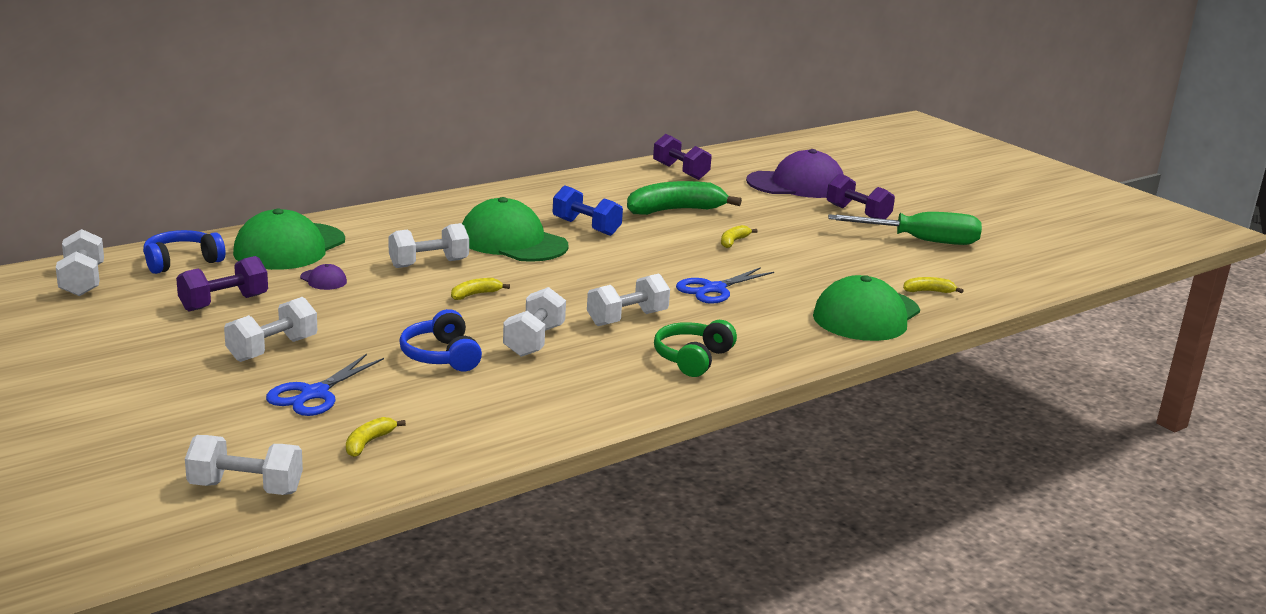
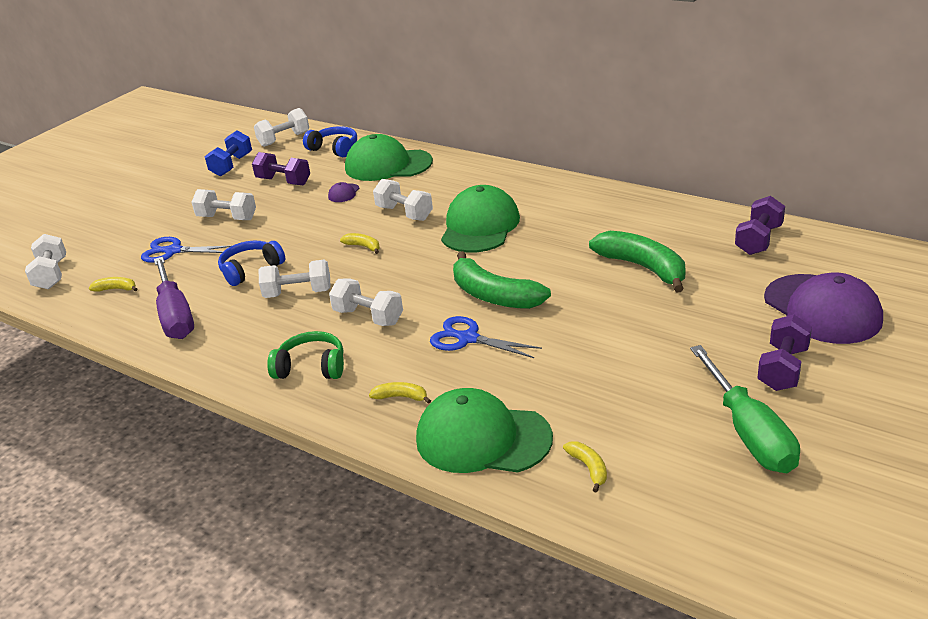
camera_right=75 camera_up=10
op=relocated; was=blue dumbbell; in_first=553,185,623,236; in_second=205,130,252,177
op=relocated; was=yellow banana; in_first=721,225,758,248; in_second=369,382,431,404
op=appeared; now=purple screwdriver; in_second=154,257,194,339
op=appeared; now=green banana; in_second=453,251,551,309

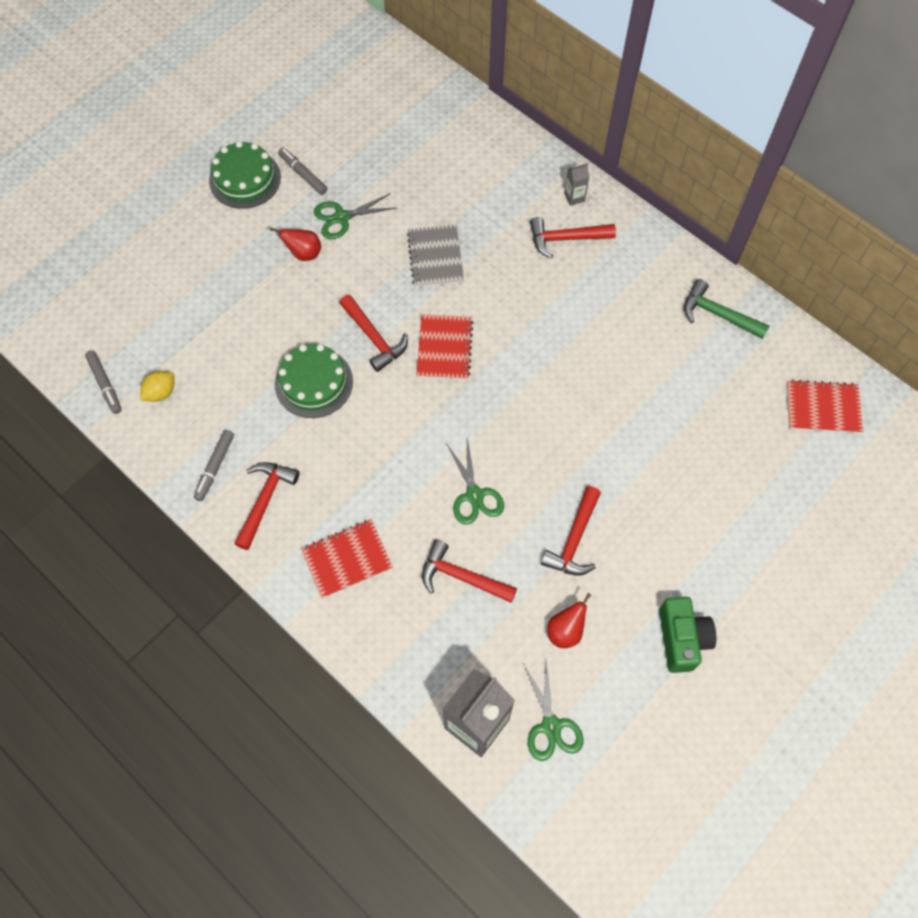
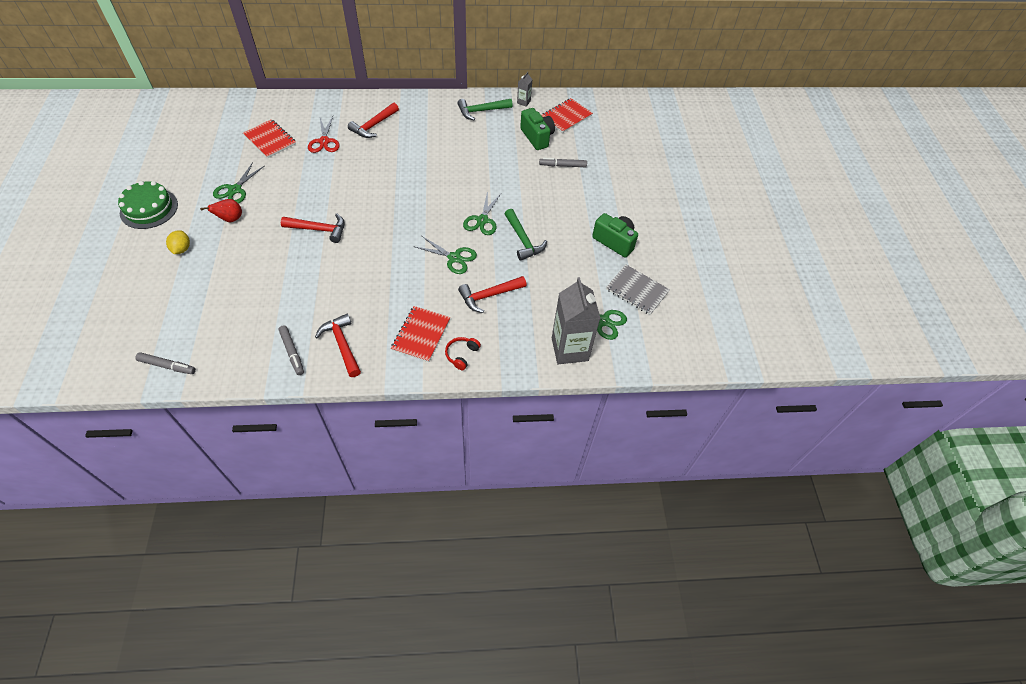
camera_right=-50 camera_up=-10
op=relocated; was=yellow lemon; in_first=140,371,175,402; in_second=166,230,190,254
op=missing; was=green cake; in_first=275,344,353,418
op=relocated; was=grey marker; in_first=278,148,327,195; in_second=539,158,587,167
op=relocated; was=grey notebook; in_first=407,224,464,287; in_second=606,265,670,315
op=relocated; was=red notebook; in_first=417,314,474,380; in_second=243,119,296,158
op=colour; was=red hammer; now=green hammer; in_first=541,486,601,576; in_second=505,209,547,261
op=missing; was=red pear; in_first=547,593,591,648
op=relocated; was=grey carton; in_first=564,163,589,206; in_second=517,72,532,107
op=appeared; now=red scissors; in_second=308,116,340,153
op=appeared; now=red headphones; in_second=445,337,481,370
op=appeared; now=green scissors; in_second=463,191,501,235
op=appeared; now=green camera; in_second=520,108,555,150

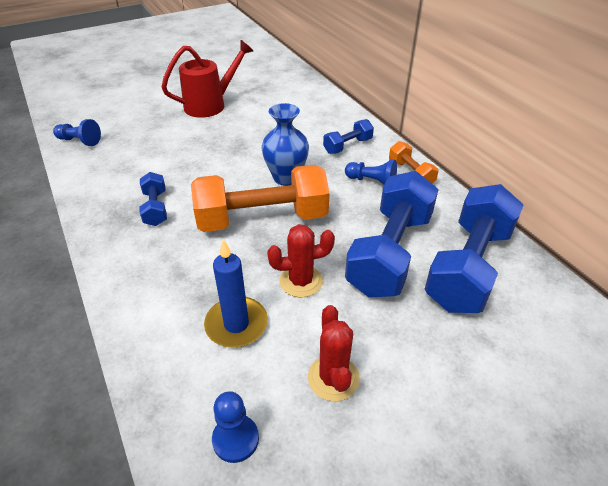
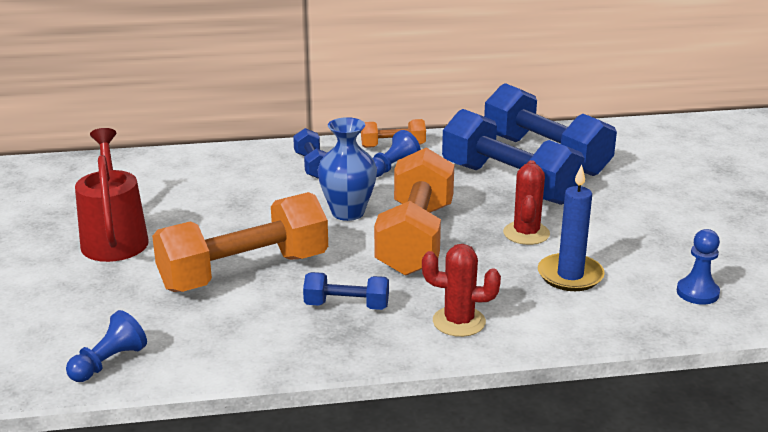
camera_right=-70 camera_up=-15
op=relocated; was=red cactus; in_first=308,305,360,401; in_second=422,244,501,337
op=appeared; now=orange dumbbell; in_second=152,192,328,292

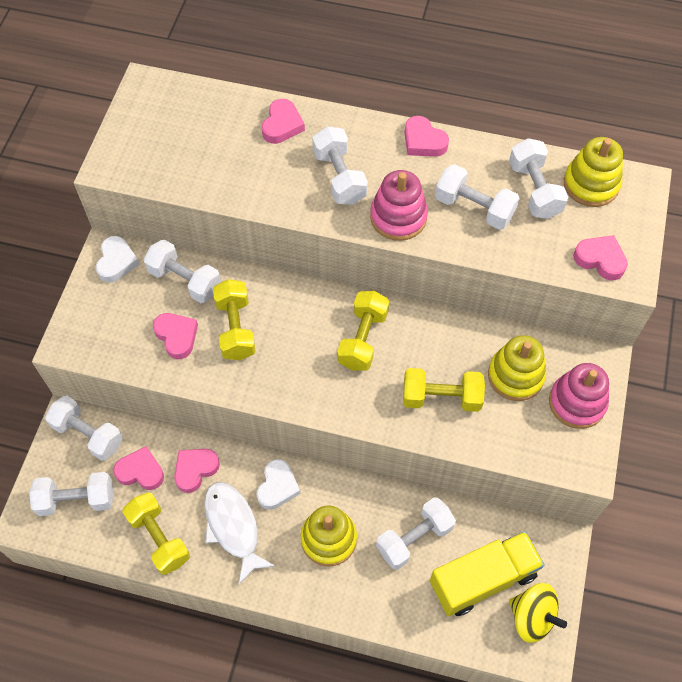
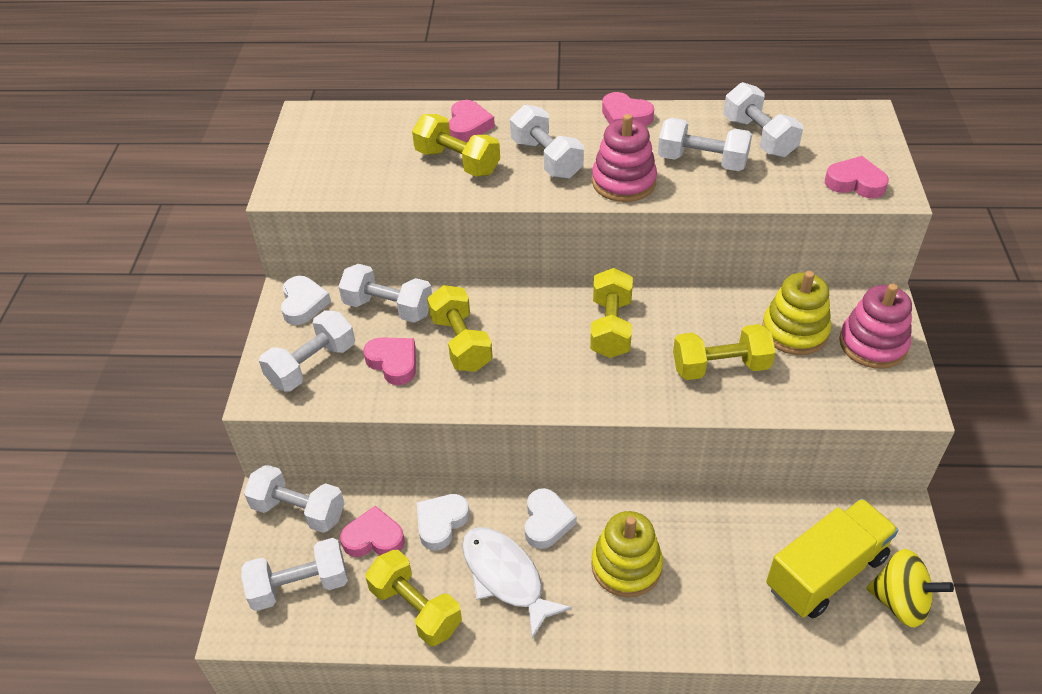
camera_right=-10 camera_up=-15
op=colour; was=pink heart; now=white heart; in_first=174,449,220,493; in_second=417,494,470,551
op=relocated; was=white dumbbell; in_first=376,497,456,570; in_second=259,310,355,392
op=missing; was=yellow stacking toy; in_first=564,137,623,207
op=appeared; now=yellow dumbbell; in_second=412,114,500,177

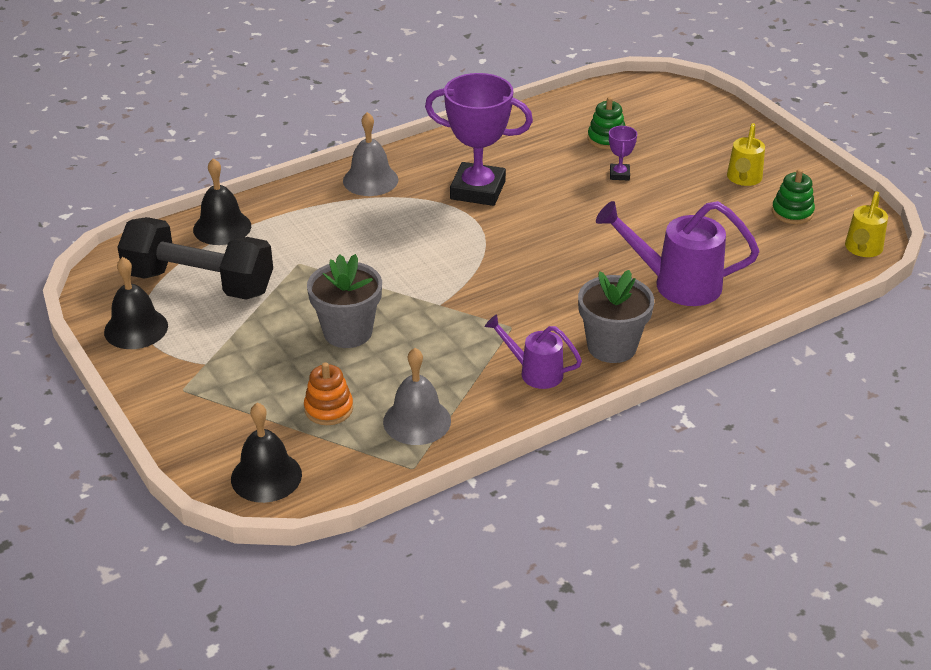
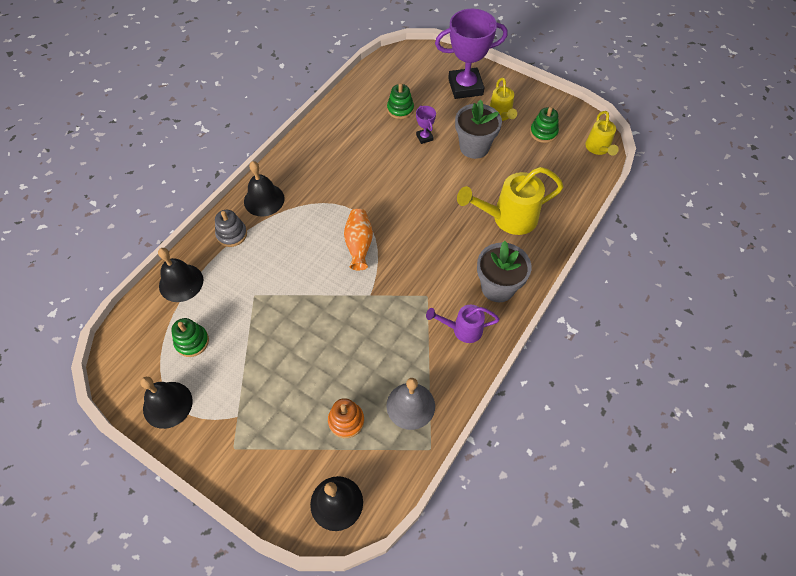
camera_right=-25 camera_up=20
op=exchanged; was=black dumbbell; now=green stacking toy; in_first=117,217,273,300; in_second=171,318,209,357
op=relocated; was=grey flower pot; in_first=307,254,382,348; in_second=455,100,502,159
op=colour; was=grey bell; now=black bell; in_first=343,112,398,196; in_second=244,161,285,217
op=relocated; was=purple trophy; in_first=425,73,533,206; in_second=435,9,508,99
op=colour; was=purple watering can; now=yellow watering can; in_first=596,201,759,306; in_second=457,167,564,235
op=appeared; now=grey stacking toy; in_second=215,210,247,247
op=appeared; now=orange vase; in_second=344,209,373,270

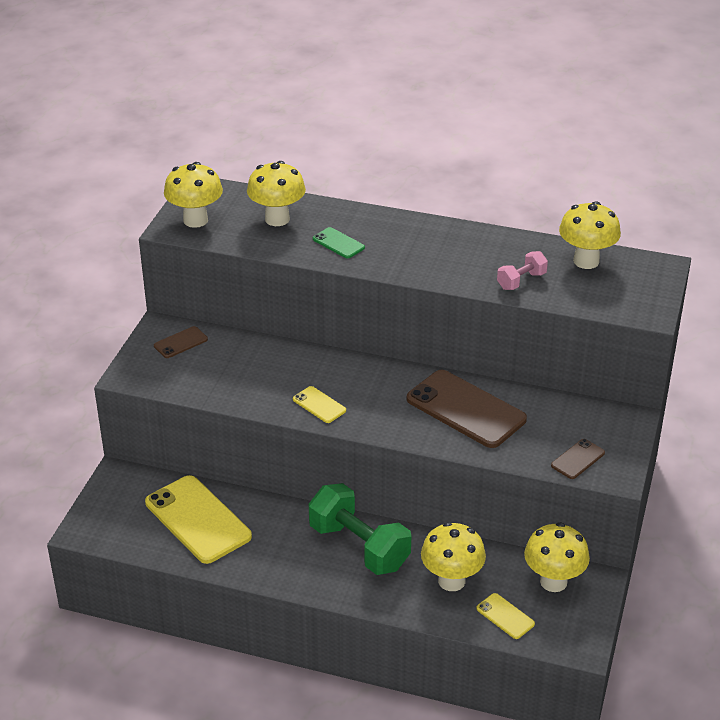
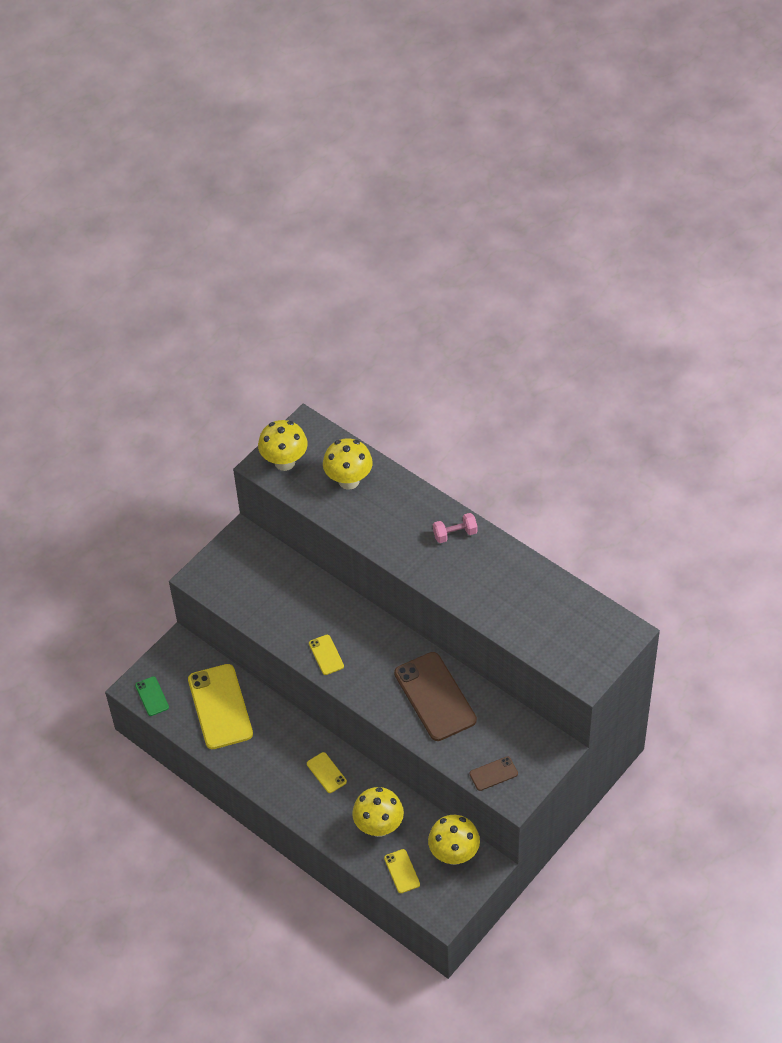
camera_right=25 camera_up=15
op=missing; was=brown phone; in_first=154,326,208,358
op=exchanged; was=green dumbbell; now=yellow phone; in_first=309,483,411,575; in_second=307,752,347,793
op=relocated; was=green phone; in_first=313,227,365,258; in_second=135,676,169,716
op=relocated; was=pink dumbbell; in_first=497,251,548,290; in_second=433,513,477,543
op=missing; was=yellow mushroom; in_first=559,201,621,269

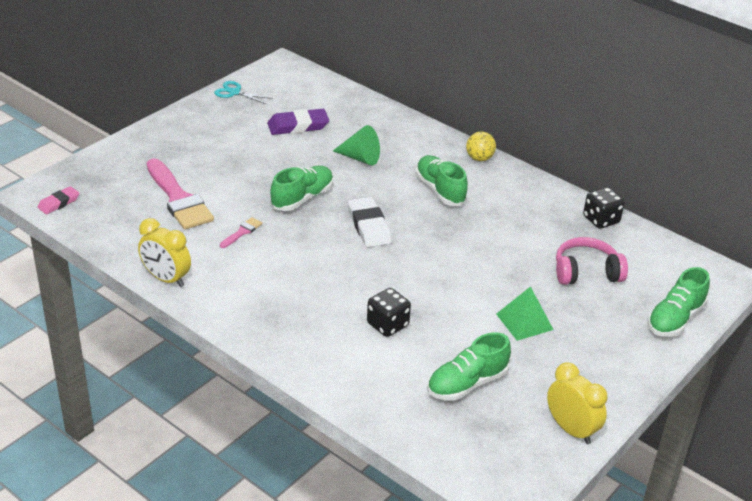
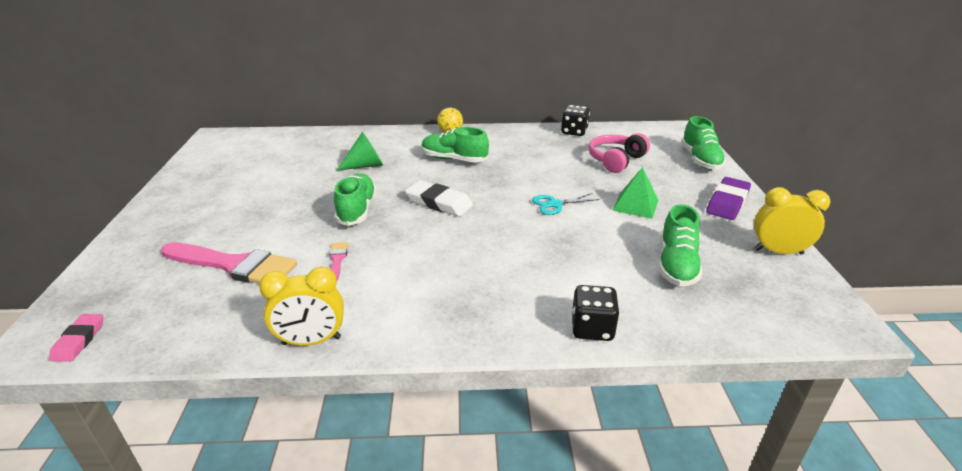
camera_right=-40 camera_up=-5
op=relocated; was=turquoise scissors; in_first=214,81,272,104; in_second=532,193,600,215
op=relocated; was=purple eraser; in_first=267,109,329,135; in_second=706,177,751,220
op=relocated; was=black dice; in_first=367,288,411,337; in_second=572,285,620,341

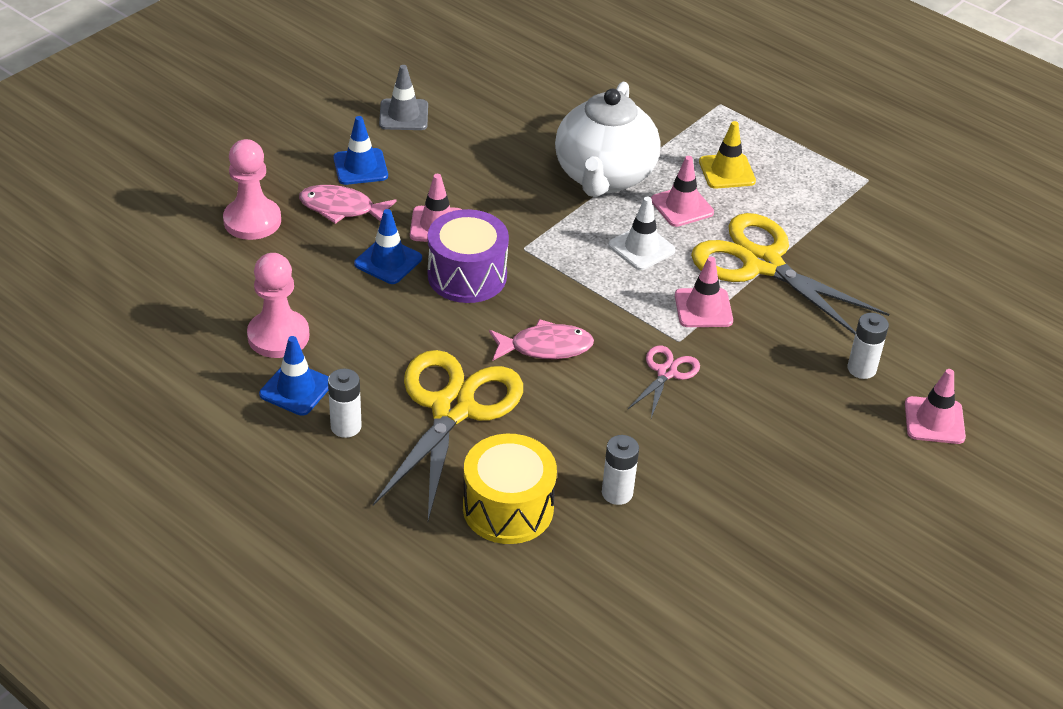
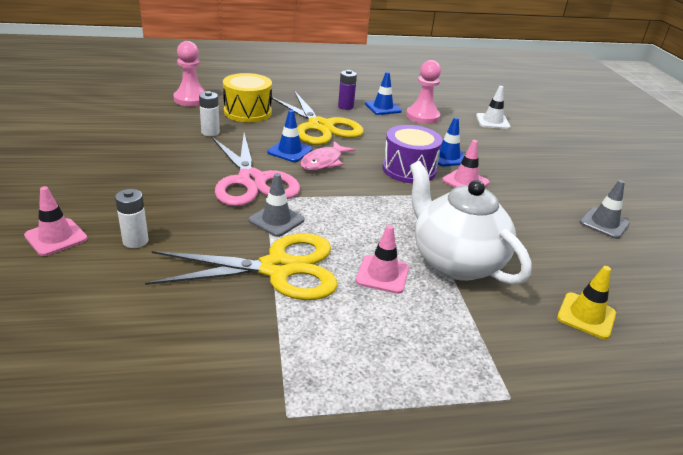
camera_right=130 camera_up=-10
op=relocated; was=pink pawn; in_first=223,139,281,240; in_second=173,41,206,106
op=missing; was=pink fish; in_first=299,185,397,224
op=colour; was=white battery; now=purple battery; in_first=328,369,362,438; in_second=338,70,357,110
op=relocated; was=blue traffic cone; in_first=333,116,388,185; in_second=267,110,312,162
op=relocated; was=white traffic cone; in_first=608,197,676,270; in_second=476,86,510,129
op=size; was=pink scissors; in_first=628,346,700,418; in_second=212,133,300,206; ratio=2.14
op=colour; was=pink traffic cone; now=grey traffic cone; in_first=675,257,733,327; in_second=248,173,304,237
op=relocated; was=yellow traffic cone; in_first=699,121,756,189; in_second=557,266,616,339

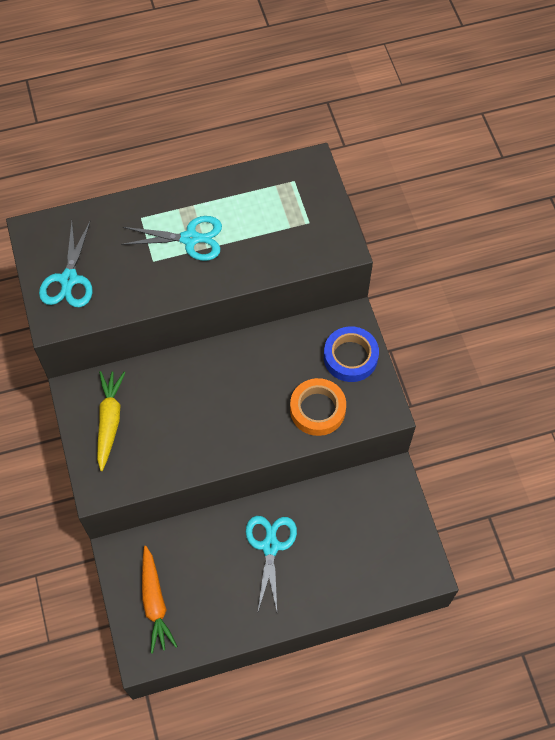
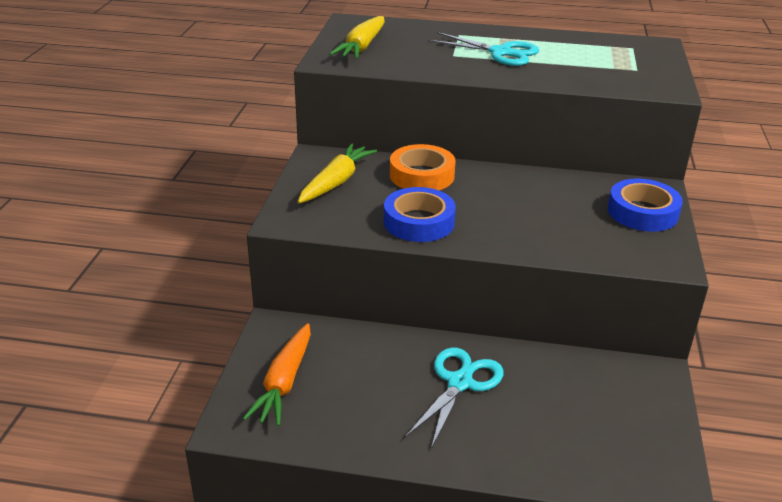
camera_right=25 camera_up=-30
op=exchanged; was=turquoise scissors; now=yellow carrot; in_first=39,220,93,307; in_second=329,16,385,59
op=relocated; was=orange tape; in_first=290,378,346,436; in_second=390,144,456,190
op=appeared; now=blue tape; in_second=384,187,456,242

